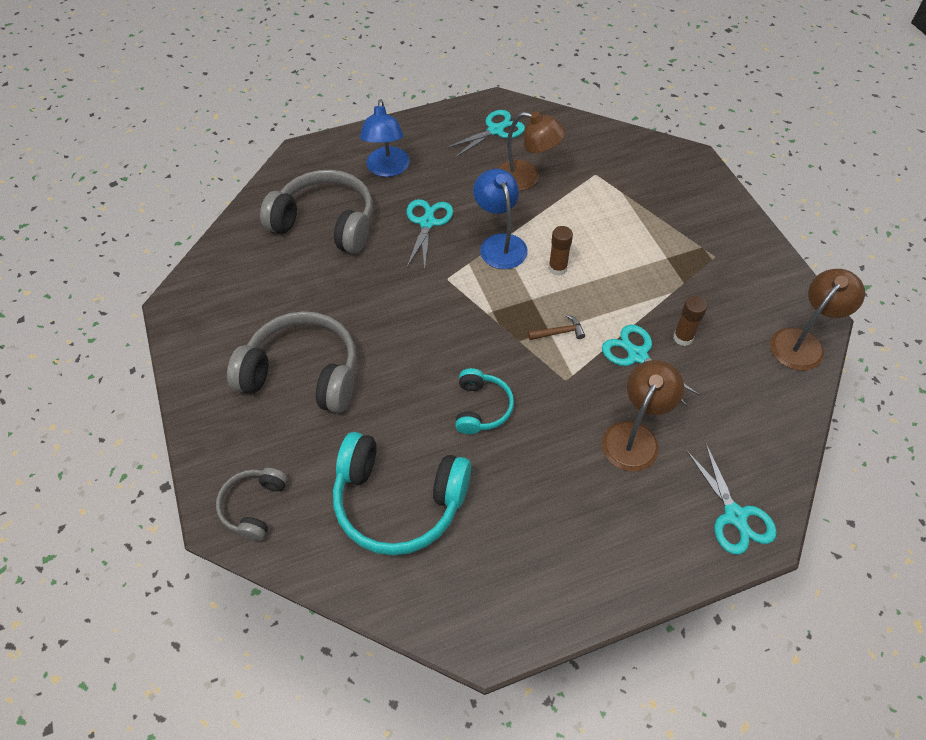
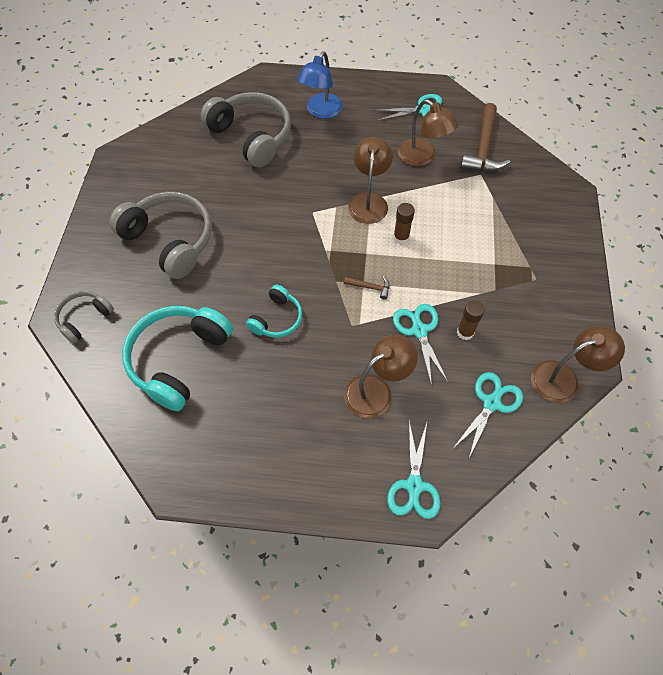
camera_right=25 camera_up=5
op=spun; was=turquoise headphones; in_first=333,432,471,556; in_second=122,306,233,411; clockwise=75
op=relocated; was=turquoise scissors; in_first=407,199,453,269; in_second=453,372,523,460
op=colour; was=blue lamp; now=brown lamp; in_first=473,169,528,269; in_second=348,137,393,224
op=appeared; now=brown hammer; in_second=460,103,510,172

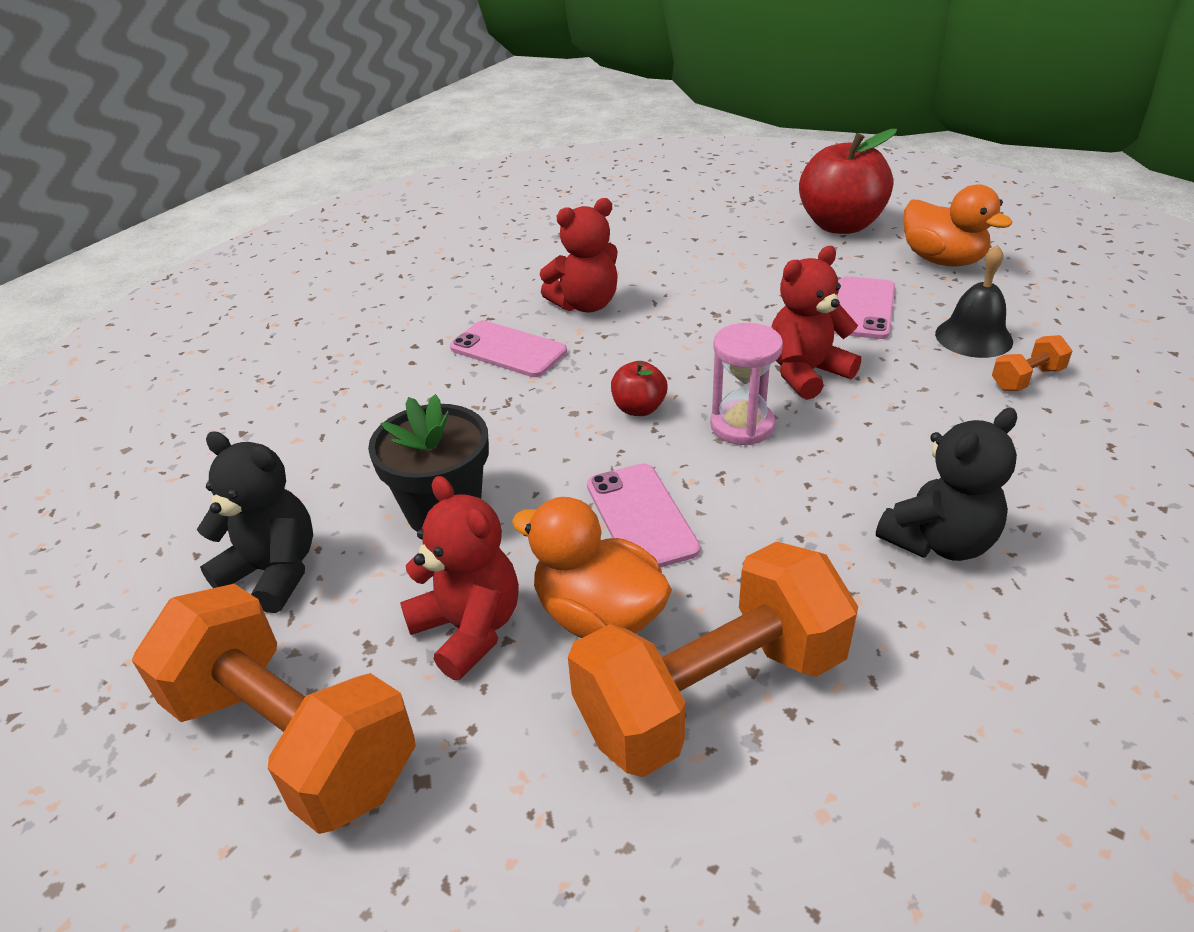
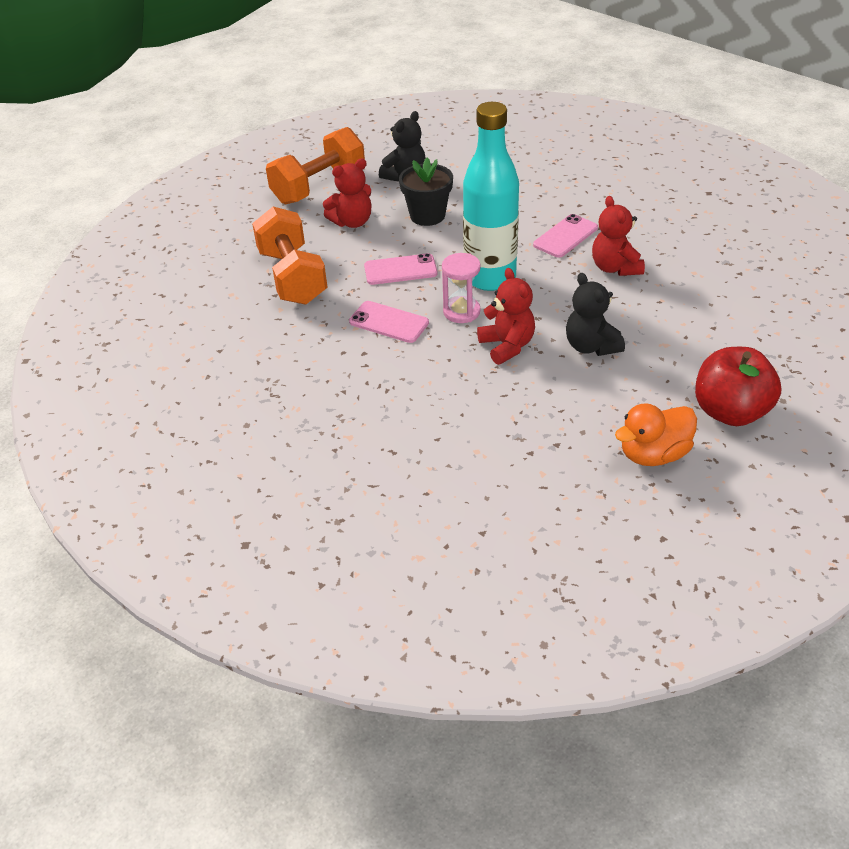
camera_right=100 camera_up=5
op=missing; was=orange duck; in_first=512,497,672,638
op=exchanged; was=red apple; now=turquoise bottle; in_first=611,361,668,416; in_second=463,102,519,291
op=relocated; was=pink phone; in_first=834,276,895,339; in_second=349,301,429,343
op=relocated; was=black teddy bear; in_first=876,408,1017,561; in_second=566,273,625,356
op=missing; was=black bell; in_first=935,245,1013,358
op=missing; was=orange dumbbell; in_first=992,335,1072,391

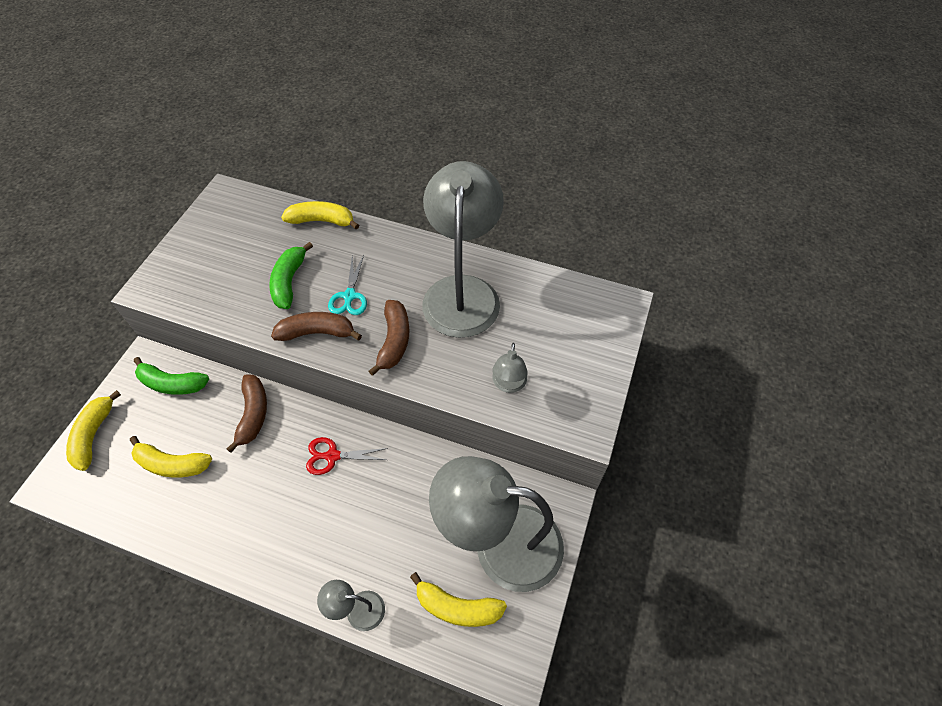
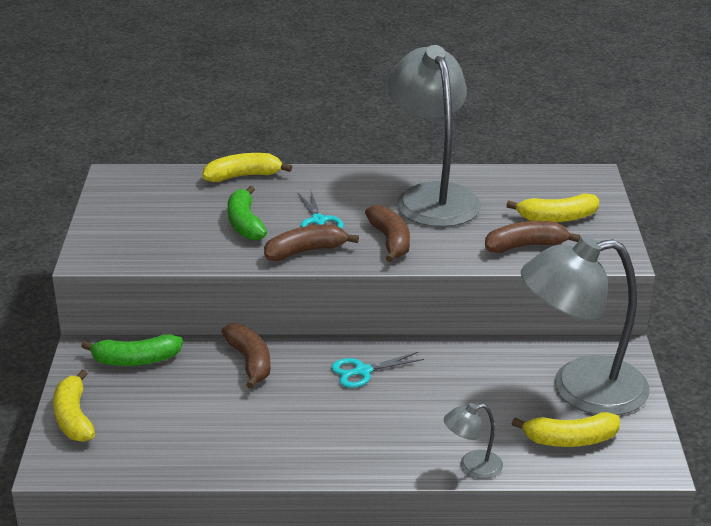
camera_right=-20 camera_up=-25
op=relocated; was=yellow banana; in_first=130,436,212,478; in_second=506,194,599,222
op=colour; was=red scissors; now=turquoise scissors; in_first=306,437,388,475; in_second=331,352,424,388
op=exchanged; was=grey lamp; now=brown banana; in_first=492,343,528,393; in_second=485,221,580,253

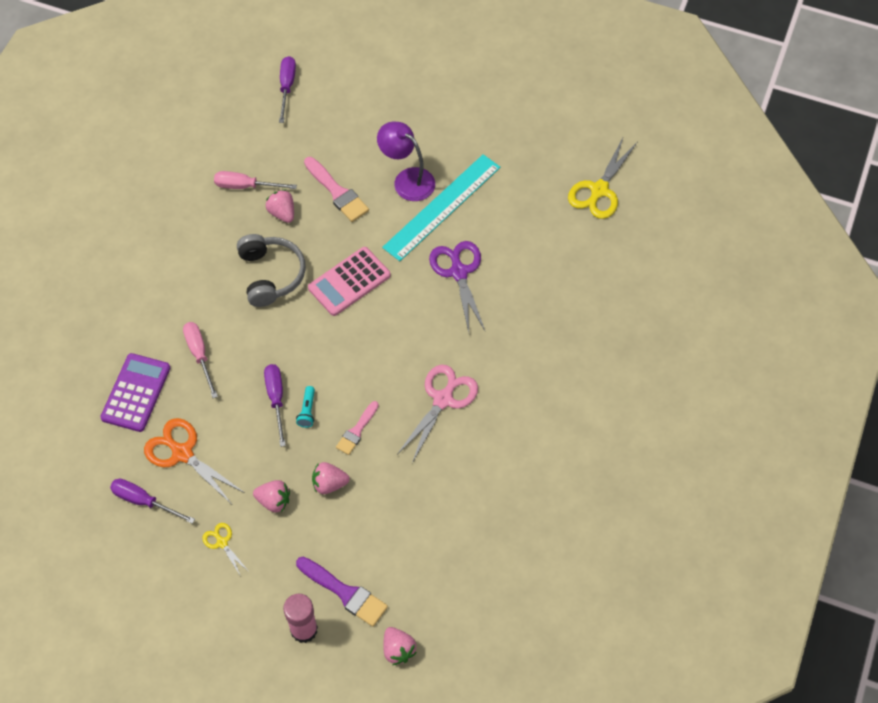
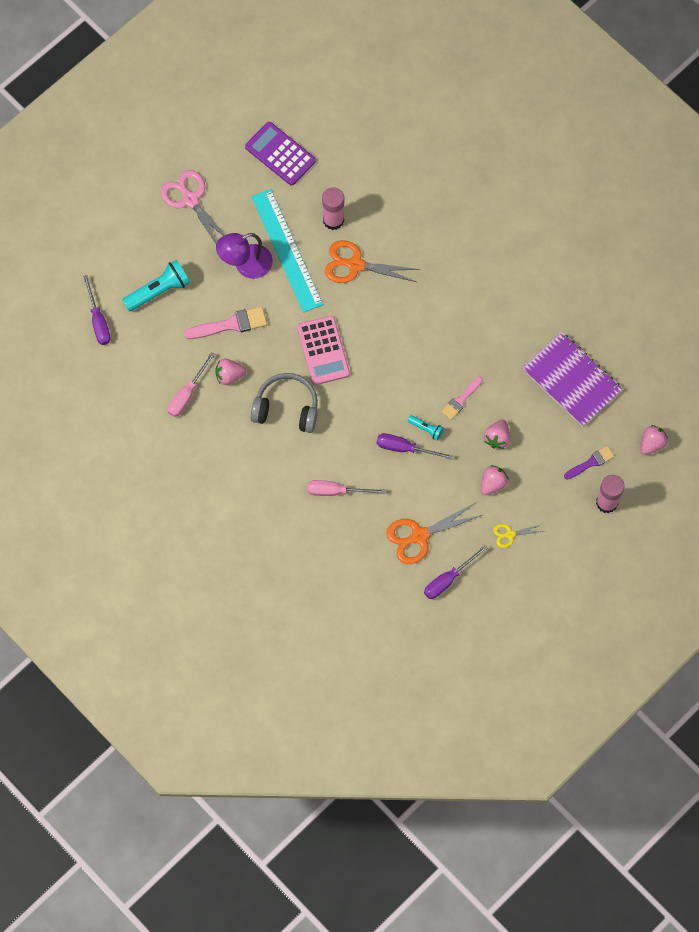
camera_right=-65 camera_up=10
op=relocated; was=purple calculator; in_first=100,353,170,432; in_second=245,122,316,185
op=spun; was=purple screwdriver; in_first=279,56,296,123; in_second=83,275,111,345; clockwise=-135
op=size; was=purple brush; in_first=296,557,388,627; in_second=564,446,614,480; ratio=0.65
op=spun; was=pink brush; in_first=336,401,379,455; in_second=441,377,483,420; clockwise=75
op=spun; was=pink strawberry; in_first=383,627,417,665; in_second=640,425,668,455; clockwise=-45
op=relocated; was=pink scissors; in_first=398,364,478,463; in_second=161,170,225,244
op=colour; was=purple scissors; now=orange scissors; in_first=429,241,485,332; in_second=325,240,420,283
op=missing; was=yellow scissors; in_first=568,138,637,219
op=appeared; now=turquoise flashlight; in_second=122,260,190,311
op=appeared; now=pink glue stick; in_second=322,187,344,230
op=appeared; now=purple notebook; in_second=523,332,623,427

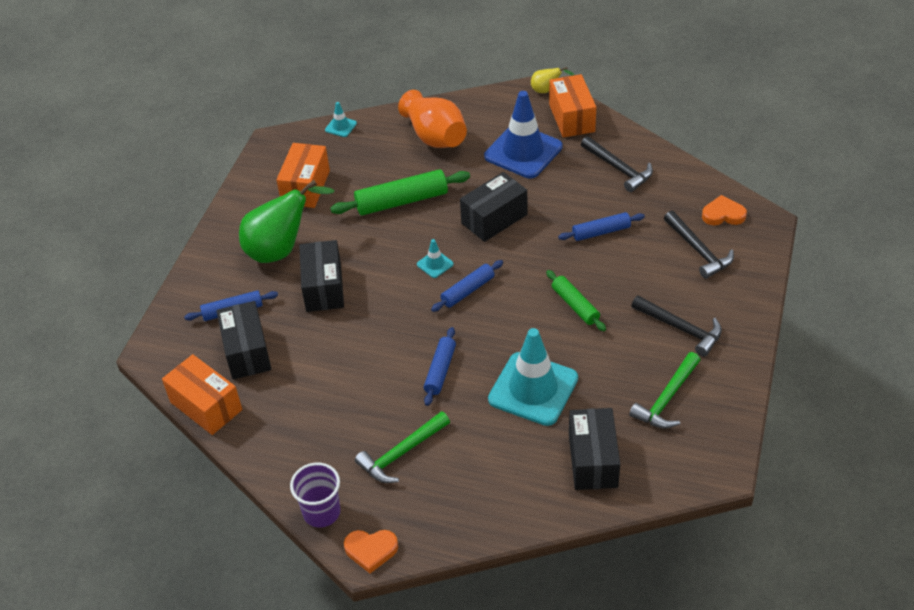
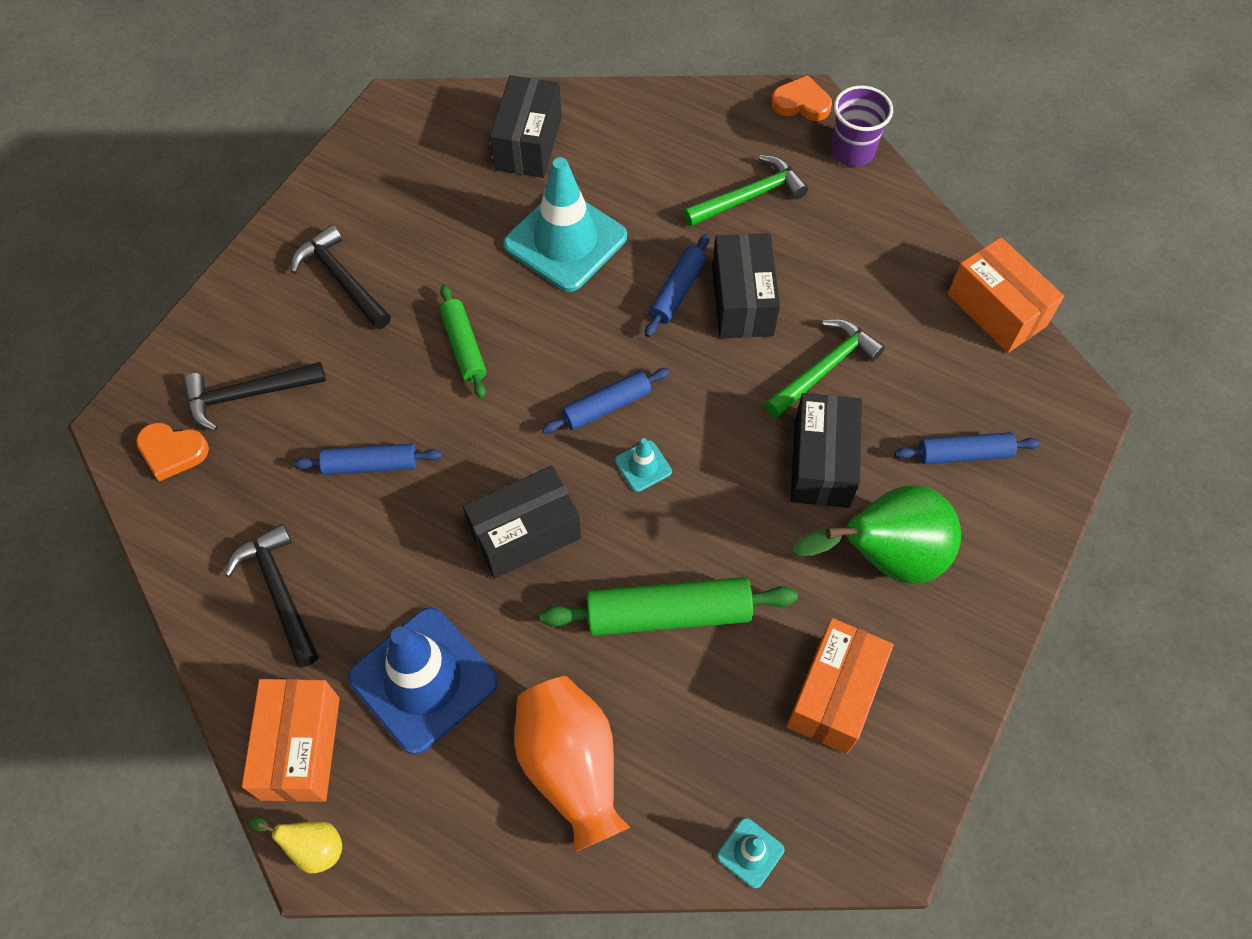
camera_right=-170 camera_up=15
op=relocated; was=black box; in_first=216,301,271,379; in_second=712,233,780,338
op=relocated; was=green hammer; in_first=629,352,700,429; in_second=764,319,885,418
op=spun; was=black hammer; in_first=664,211,734,279; in_second=183,362,326,431; clockwise=-90

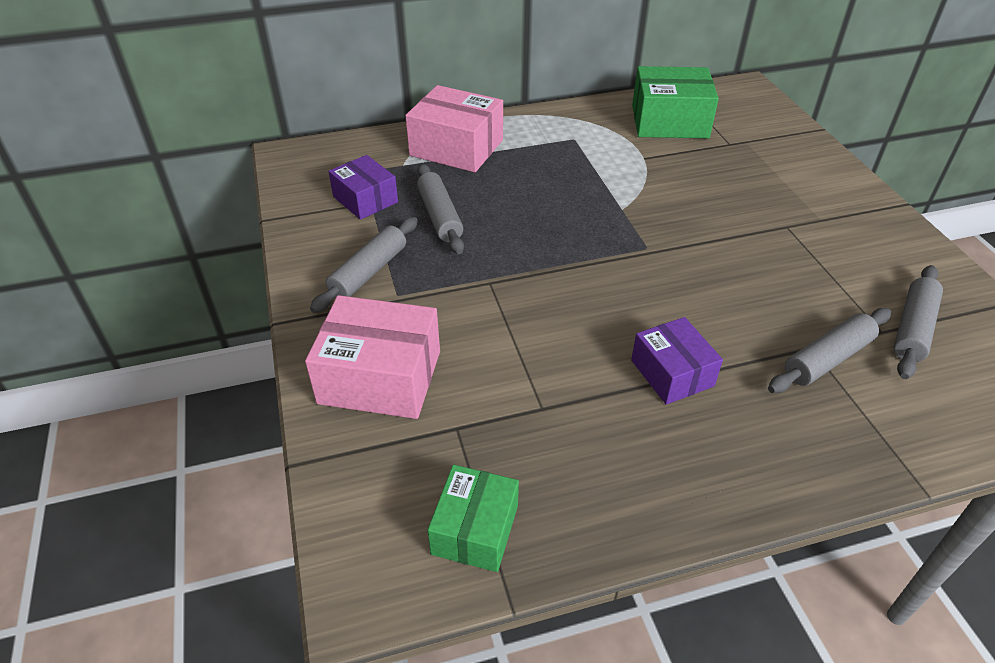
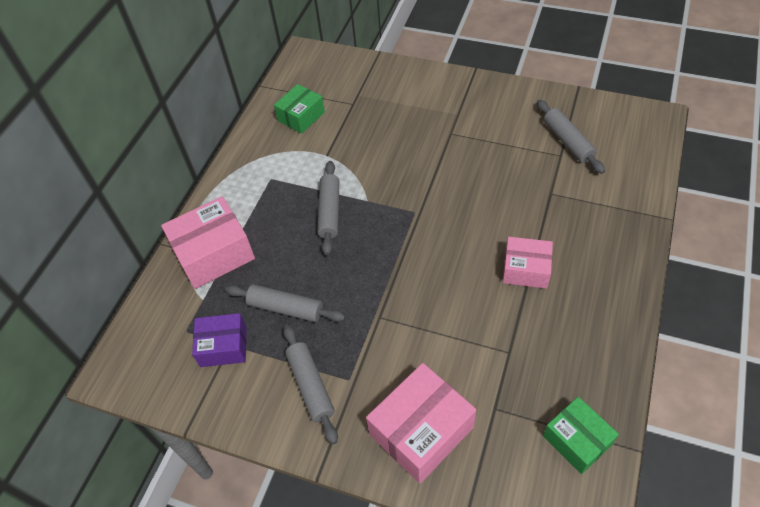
camera_right=-50 camera_up=10
op=colour; was=purple box; now=pink box; in_first=631,317,723,405; in_second=503,237,553,289
op=size; was=green box; in_first=632,66,719,138; in_second=274,84,325,134; ratio=0.63
op=relocated; was=grey rolling pin; in_first=768,308,891,393; in_second=317,161,339,255

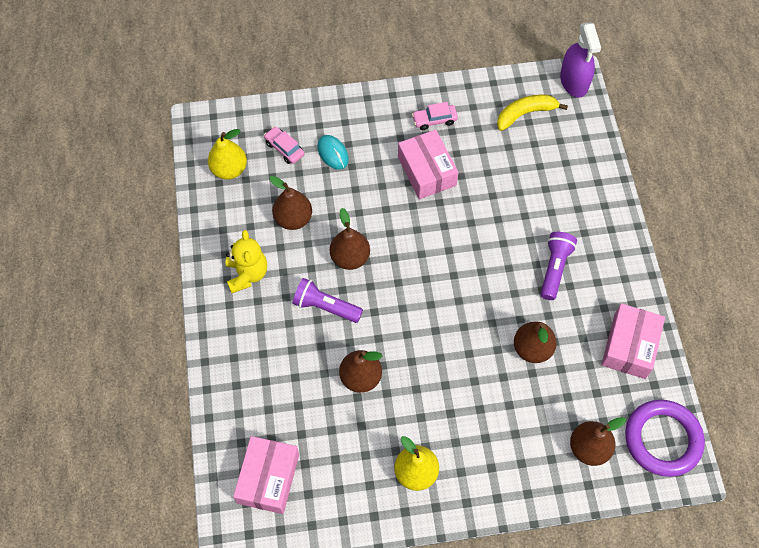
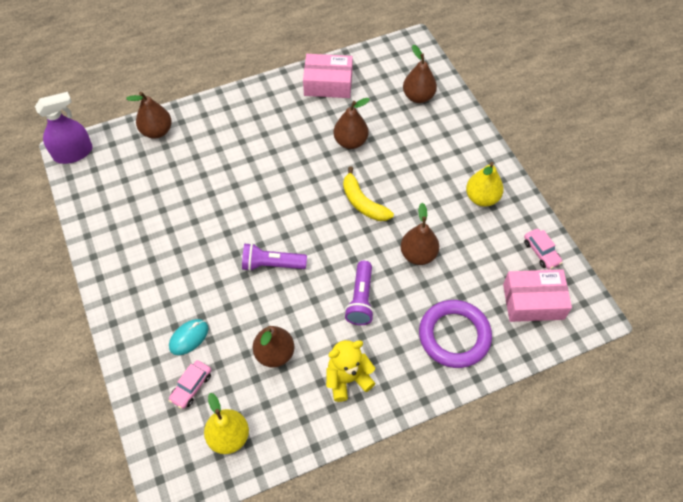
camera_right=-105 camera_up=-5
op=relocated; was=brown pear; in_first=330,208,370,270; in_second=126,92,172,139
op=missing; was=pink box; in_first=398,130,459,199
op=relocated; was=pink car; in_first=412,102,458,130; in_second=524,229,563,269
op=relocated; was=yellow banana; in_first=497,94,568,131; in_second=343,166,394,221
op=relocated; was=purple flashlight; in_first=541,232,577,300; in_second=242,243,307,271
op=relocated; was=purple ring; in_first=625,400,705,477; in_second=419,300,492,368

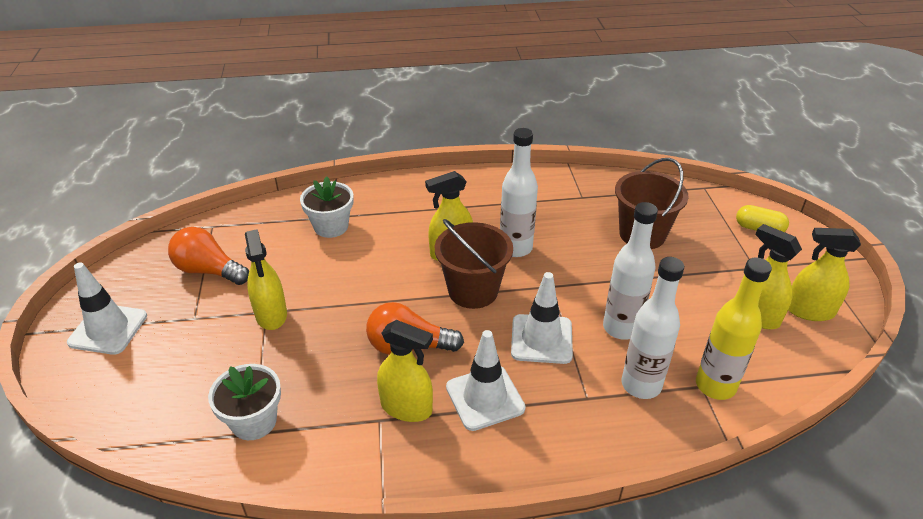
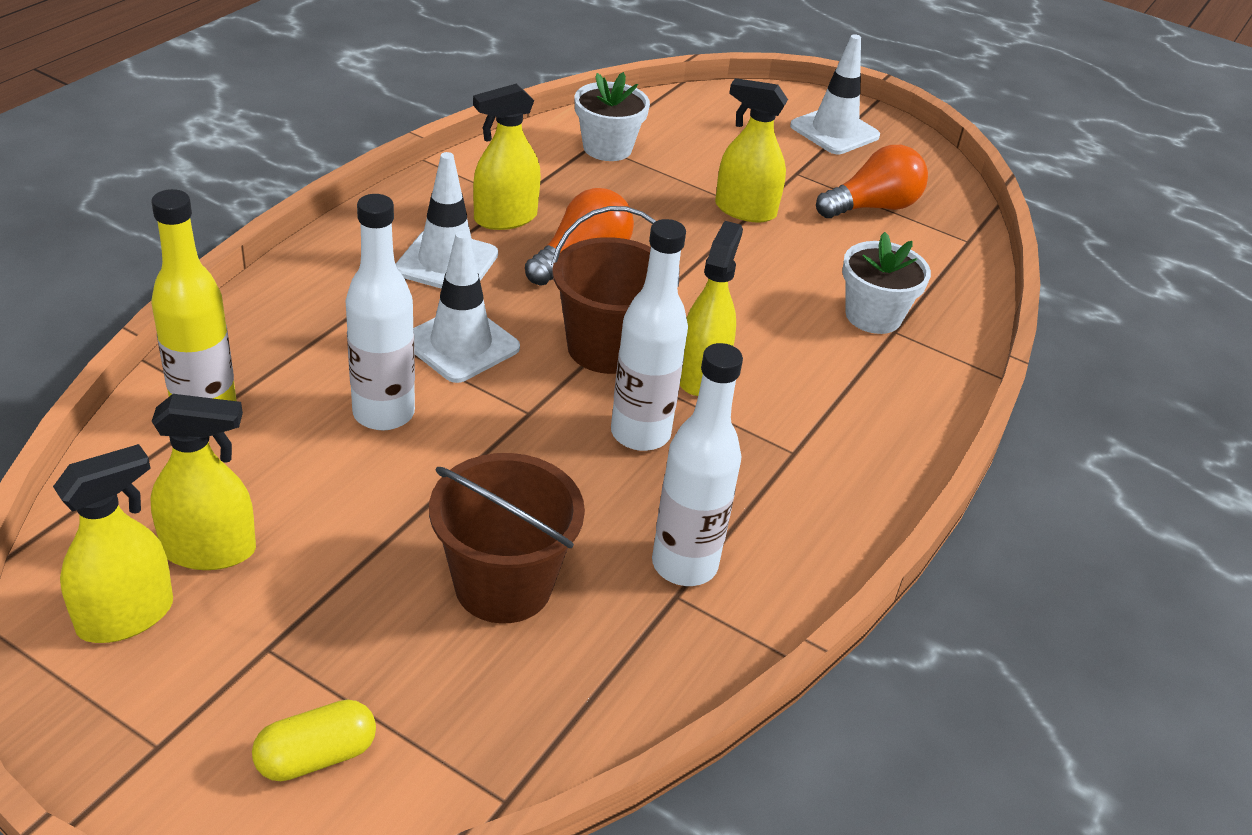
camera_right=125 camera_up=0
op=relocated; was=white bottle; in_first=622,257,684,399; in_second=652,343,743,586

